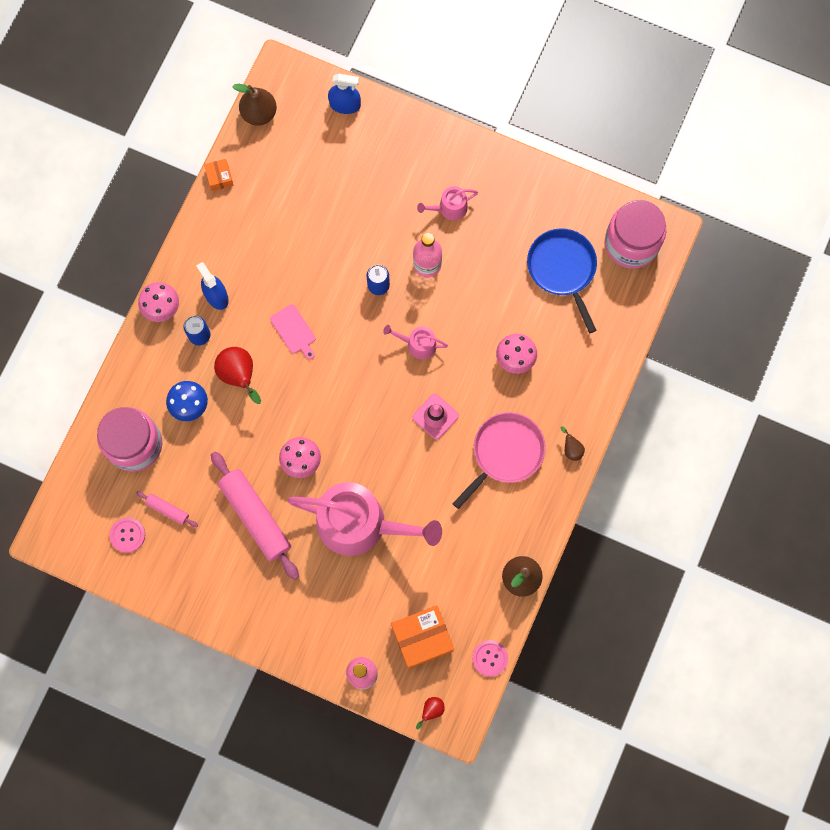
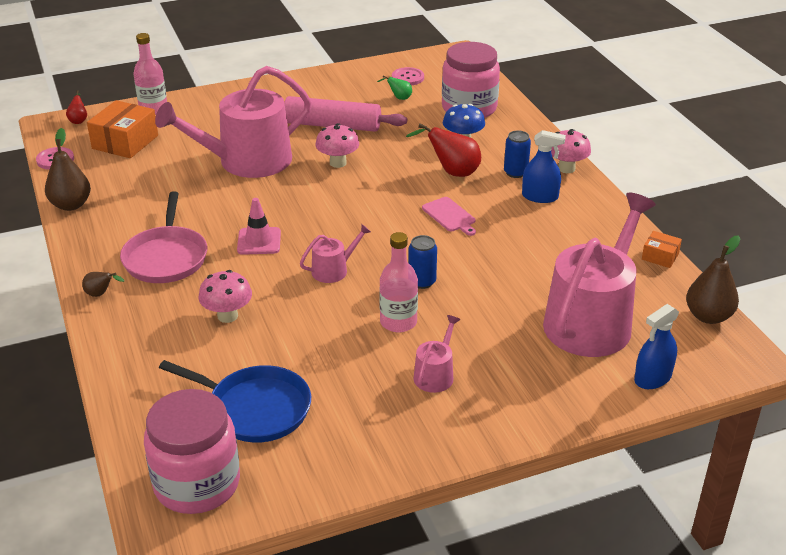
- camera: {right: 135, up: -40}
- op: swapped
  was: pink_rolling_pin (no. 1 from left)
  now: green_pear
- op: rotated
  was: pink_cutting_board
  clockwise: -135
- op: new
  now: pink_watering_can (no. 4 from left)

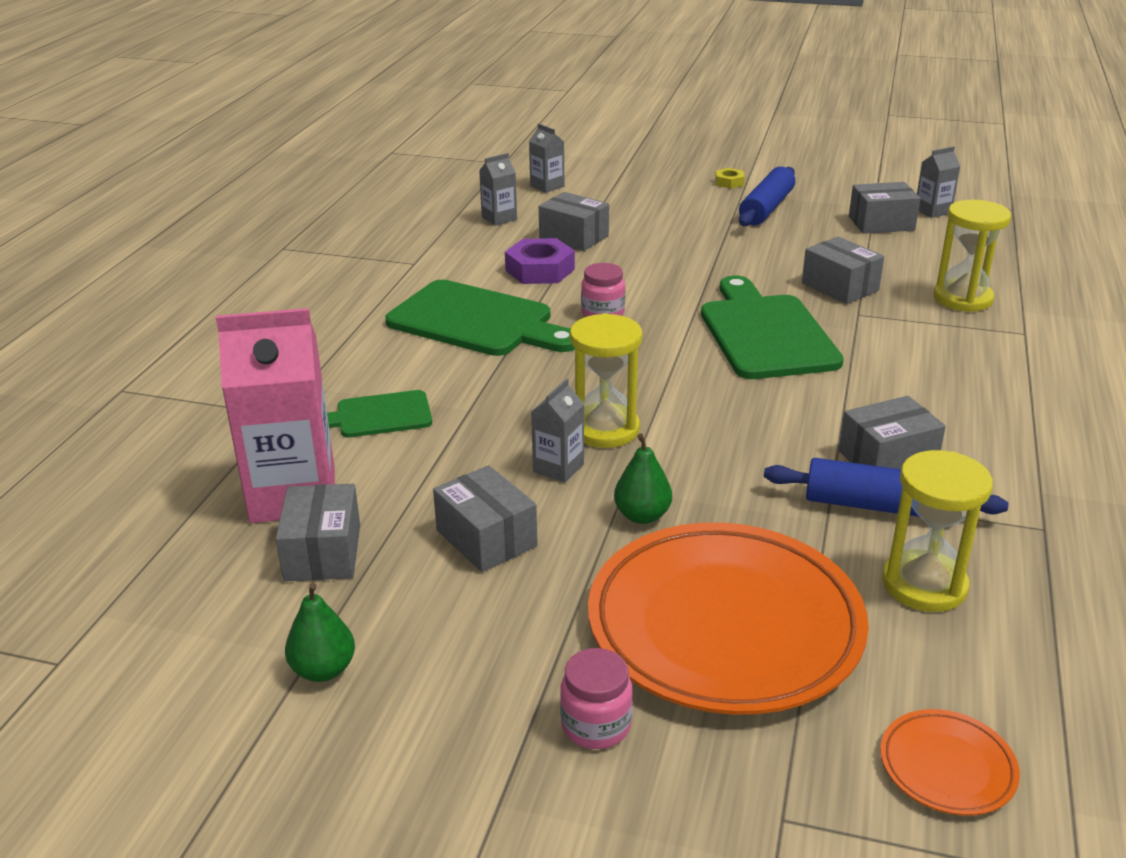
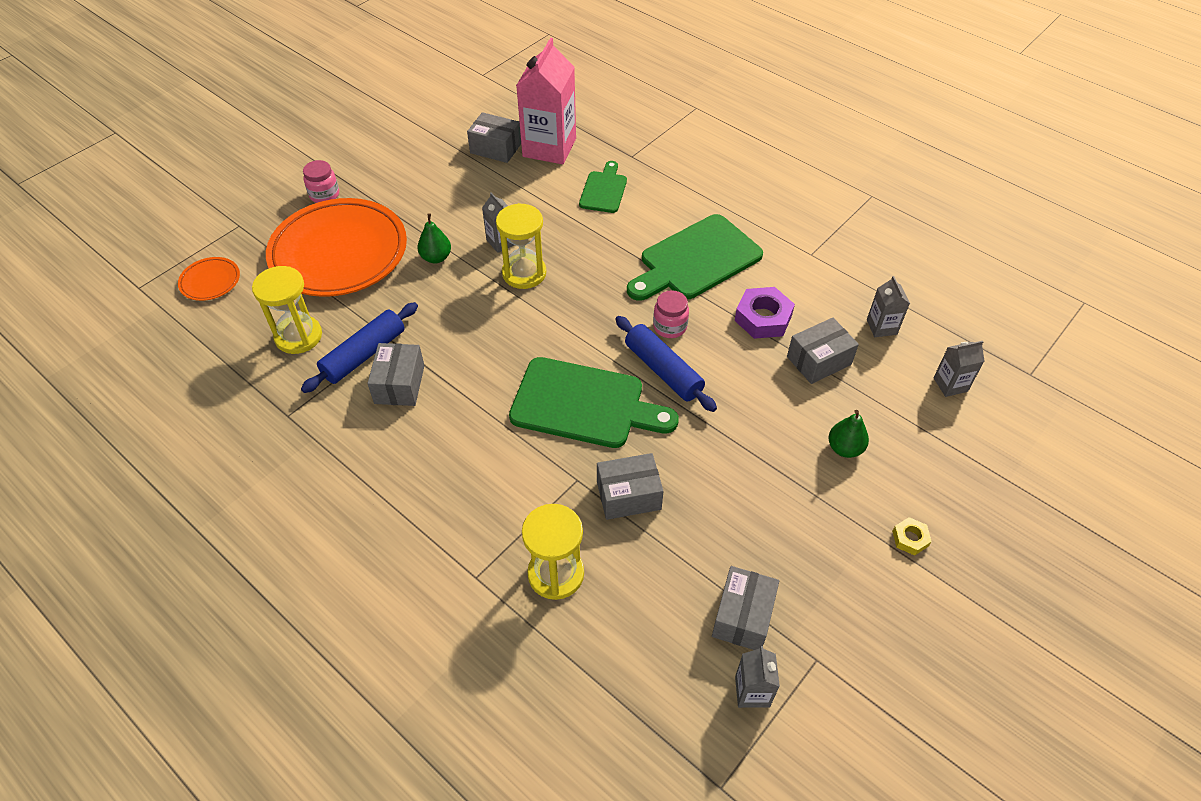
- camera: {right: 115, up: 20}
- op: shifted
  was: blue_rolling_pin (no. 1 from left in the first image)
  now: blue_rolling_pin (no. 2 from left)
- op: shifted
  was: green_pear (no. 1 from left in the first image)
  now: green_pear (no. 2 from left)
- op: gone
  was: grey_box (no. 2 from left)

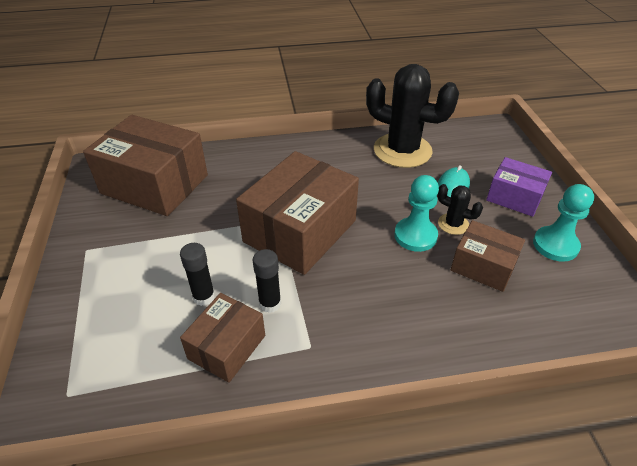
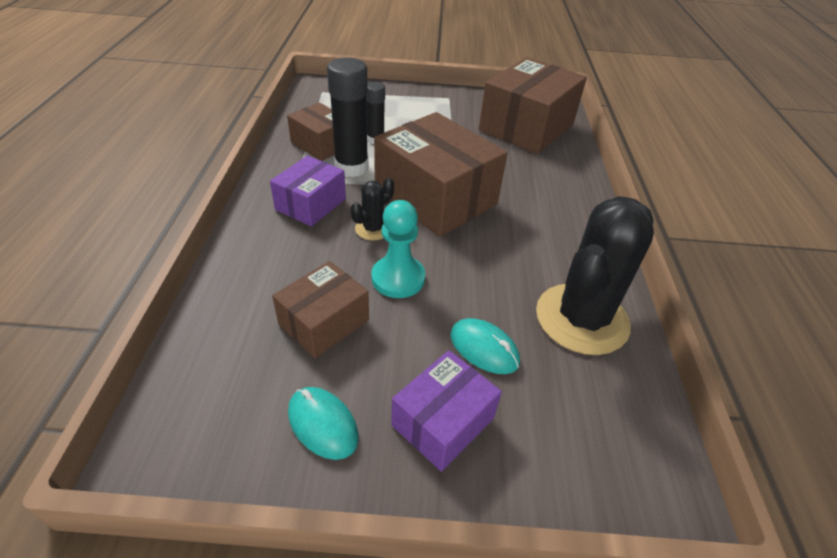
- camera: {right: 100, up: 0}
- op: new
  now: purple_box (no. 1 from left)
- op: swapped
  was: turquoise_pawn (no. 2 from left)
  now: turquoise_mouse (no. 1 from left)
- op: scaled
  was: black_glue_stick (no. 2 from left in the first image)
  ratio: 1.71
- op: shifted
  was: black_cactus (no. 2 from left in the first image)
  now: black_cactus (no. 1 from left)

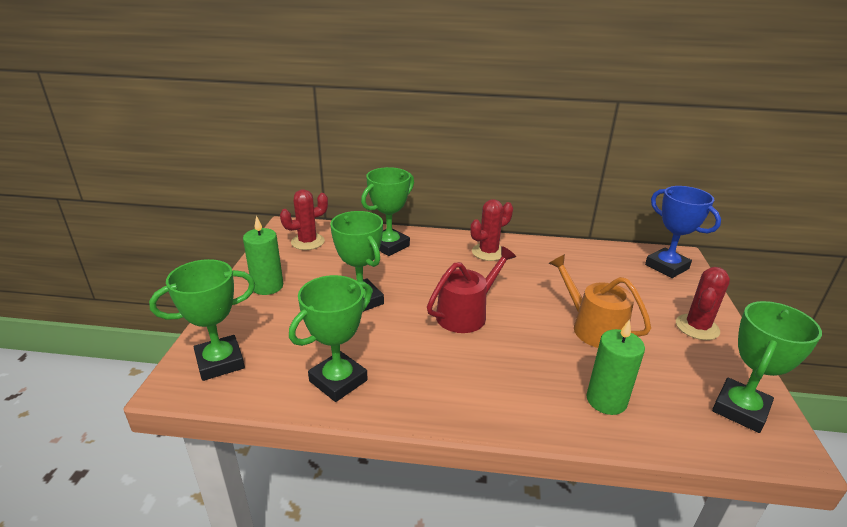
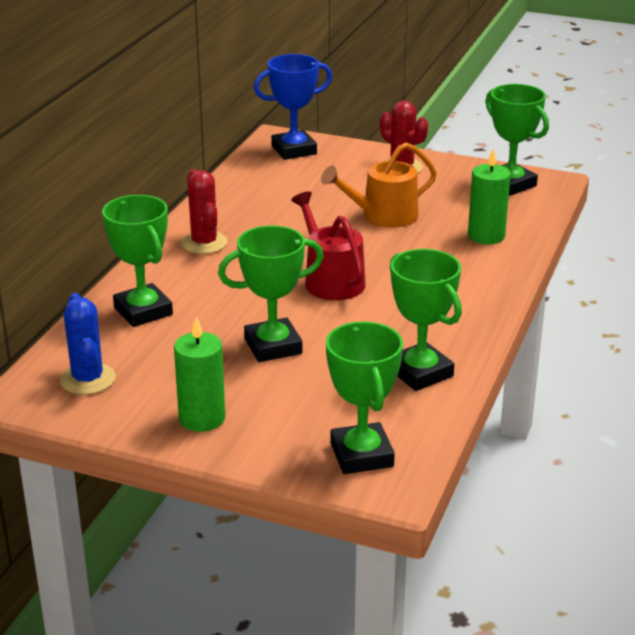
- camera: {right: -75, up: 0}
- op: repainted
  was: red_cactus (no. 1 from left)
  now: blue_cactus

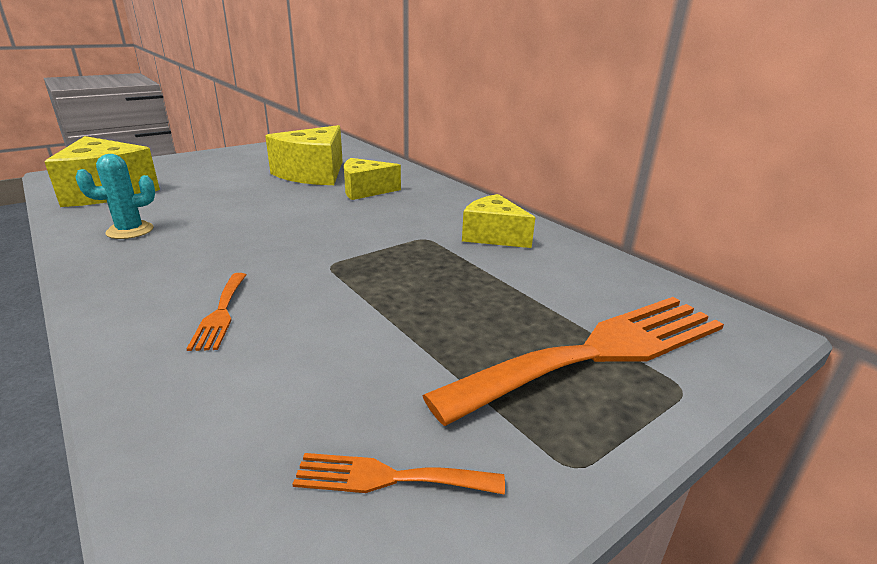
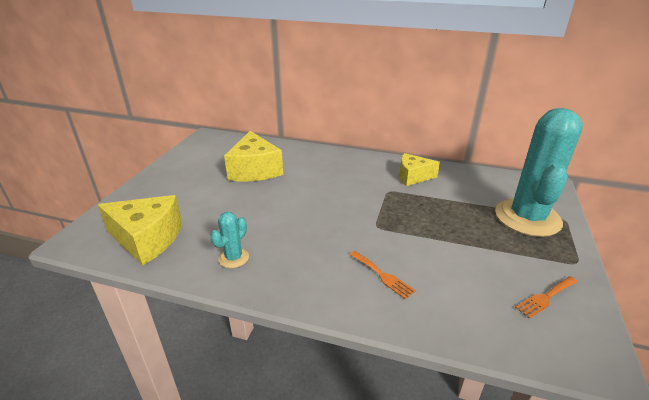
- camera: {right: -35, up: 5}
- op: swapped
  was: orange_fork (no. 3 from left)
  now: turquoise_cactus (no. 2 from left)
- op: gone
  was: yellow_cheese (no. 3 from left)

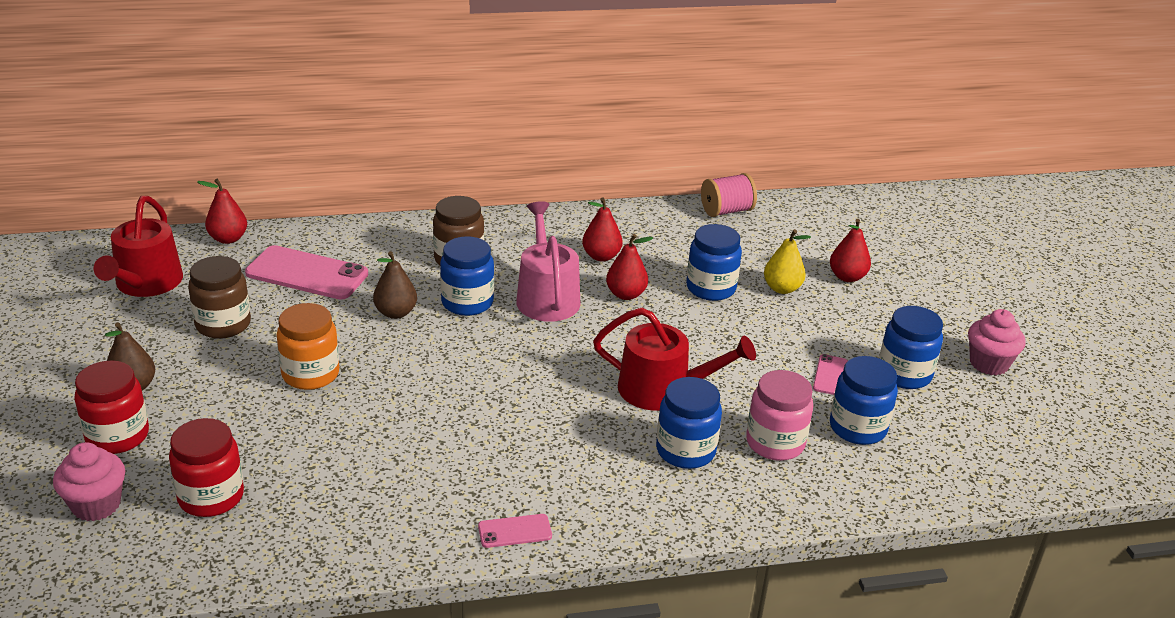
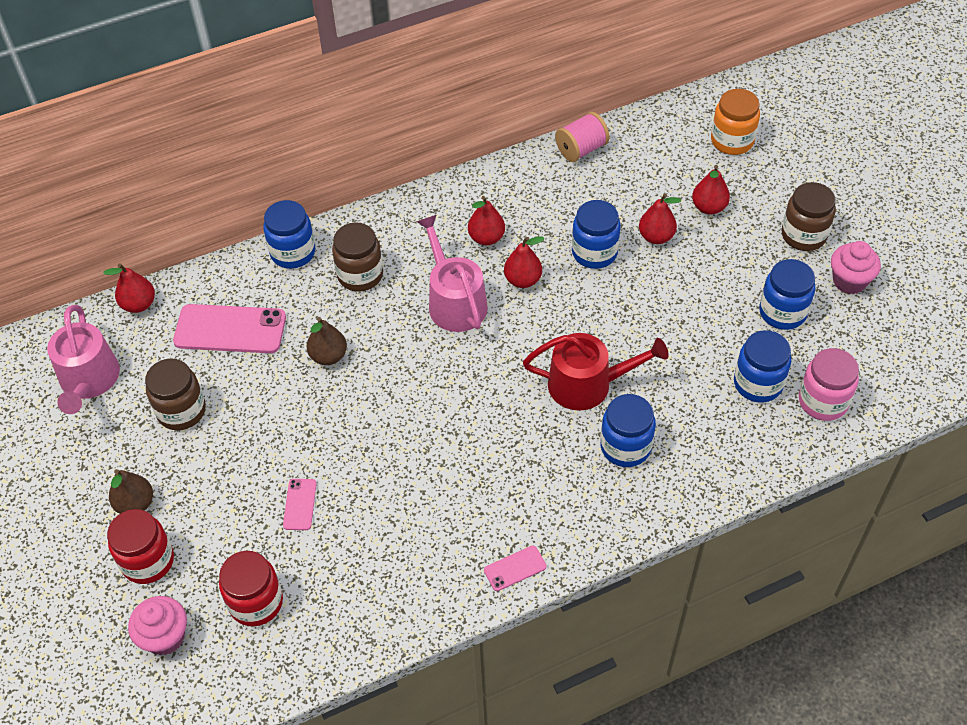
- camera: {right: -10, up: 20}
- op: repainted
  was: red_watering_can (no. 1 from left)
  now: pink_watering_can (no. 1 from left)
- op: shifted
  was: blue_jar (no. 1 from left)
- op: shifted
  was: pink_phone (no. 3 from left in the first image)
  now: pink_phone (no. 2 from left)
- op: repainted
  was: yellow_pear
  now: red_pear (no. 4 from left)
- op: shifted
  was: orange_jar
- op: new
  now: brown_jar (no. 3 from left)
- op: shifted
  was: pink_jar

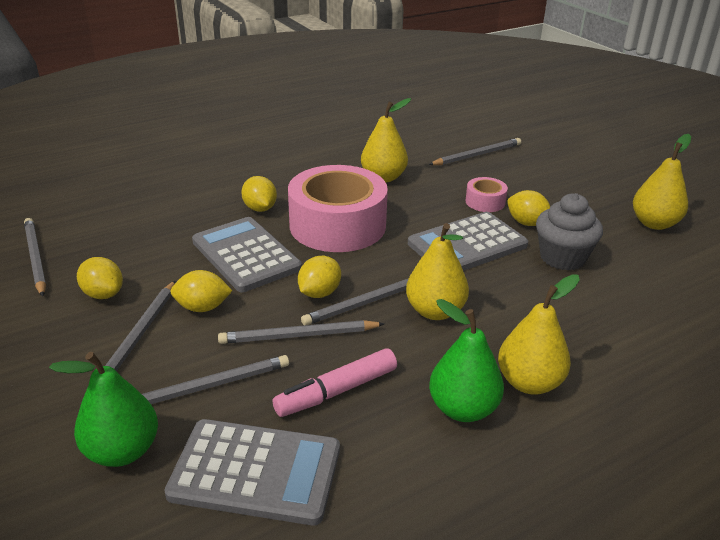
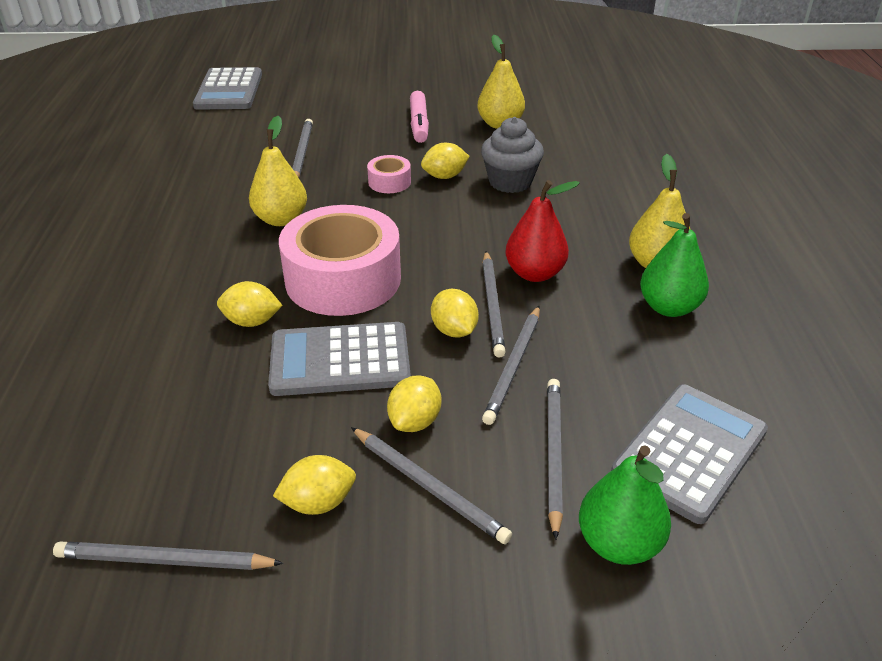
- camera: {right: -60, up: 5}
- op: shifted
  was: grey_calculator (no. 3 from left in the first image)
  now: grey_calculator (no. 1 from left)
- op: shifted
  was: pink_marker
- op: repainted
  was: yellow_pear (no. 2 from left)
  now: red_pear

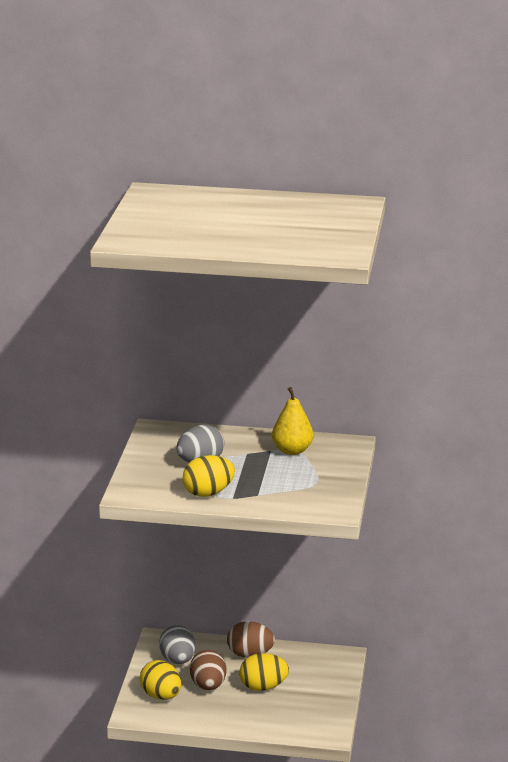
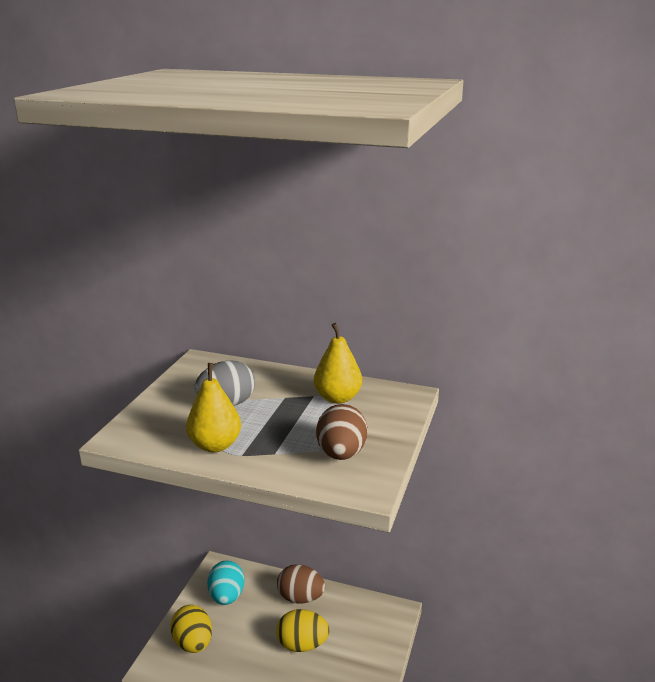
- camera: {right: 10, up: 0}
- op: swapped
  was: yellow_egg (no. 2 from left)
  now: yellow_pear (no. 1 from left)
- op: repainted
  was: grey_egg (no. 1 from left)
  now: turquoise_egg
- op: shifted
  was: brown_egg (no. 1 from left in the first image)
  now: brown_egg (no. 2 from left)

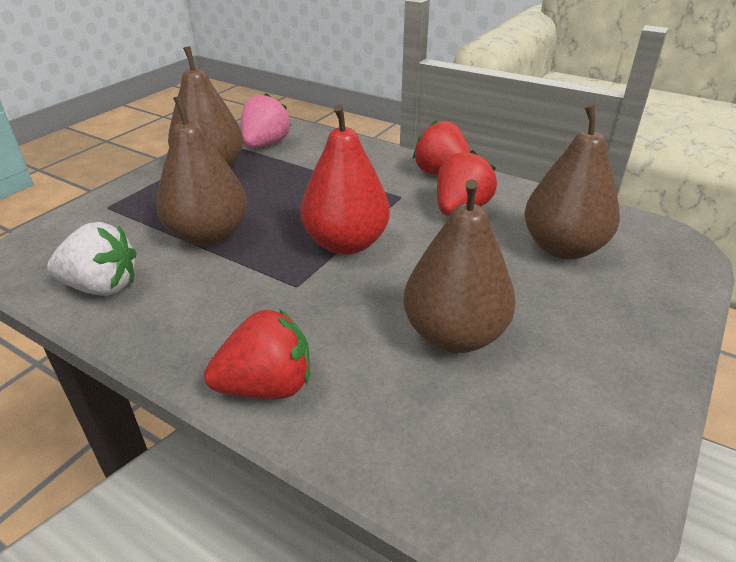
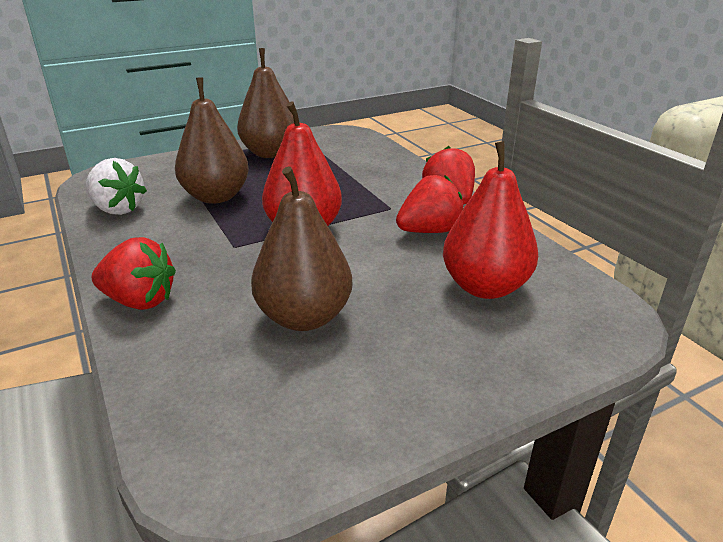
- camera: {right: 30, up: -5}
- op: repainted
  was: brown_pear (no. 4 from left)
  now: red_pear (no. 2 from left)
- op: gone
  was: pink_strawberry

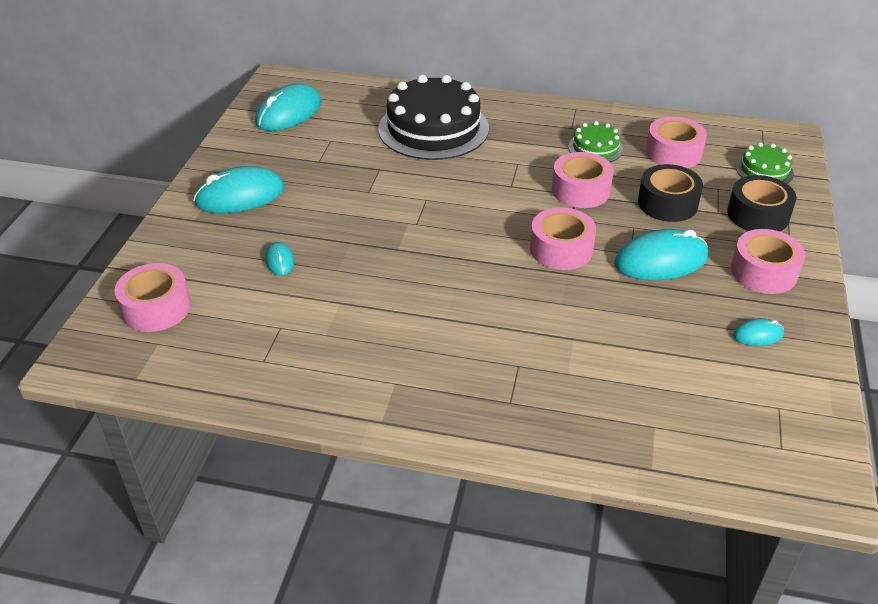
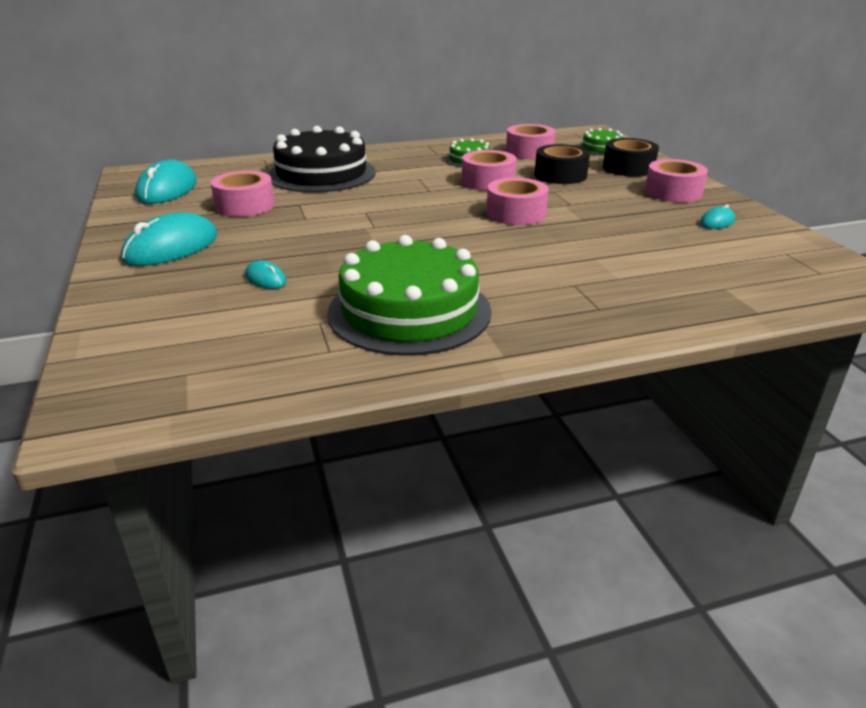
- camera: {right: -30, up: -10}
- op: shifted
  was: pink_tape (no. 1 from left)
- op: new
  now: green_cake (no. 1 from left)
- op: gone
  was: turquoise_mouse (no. 4 from left)

